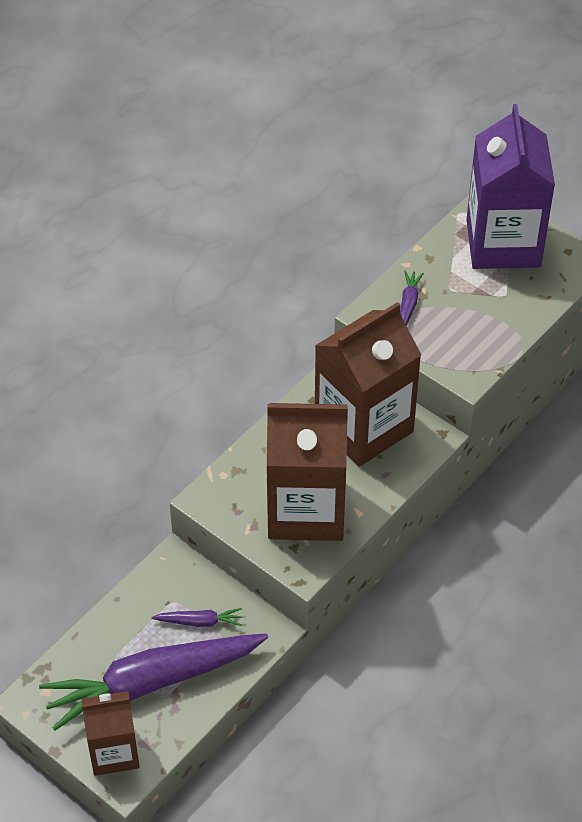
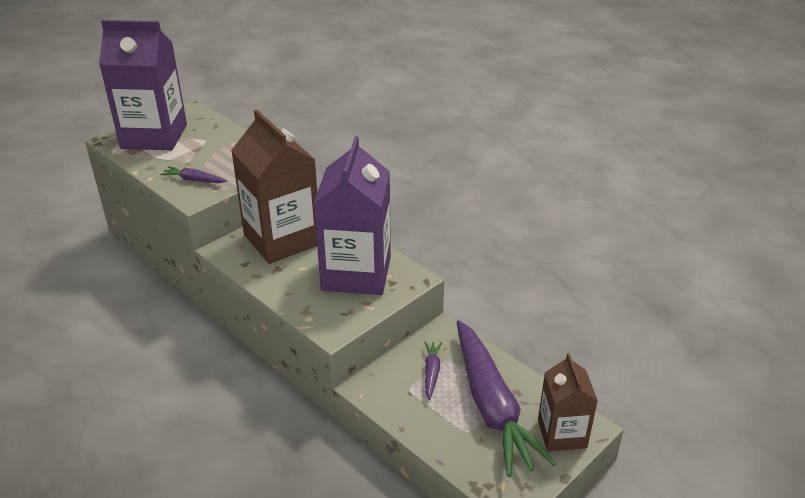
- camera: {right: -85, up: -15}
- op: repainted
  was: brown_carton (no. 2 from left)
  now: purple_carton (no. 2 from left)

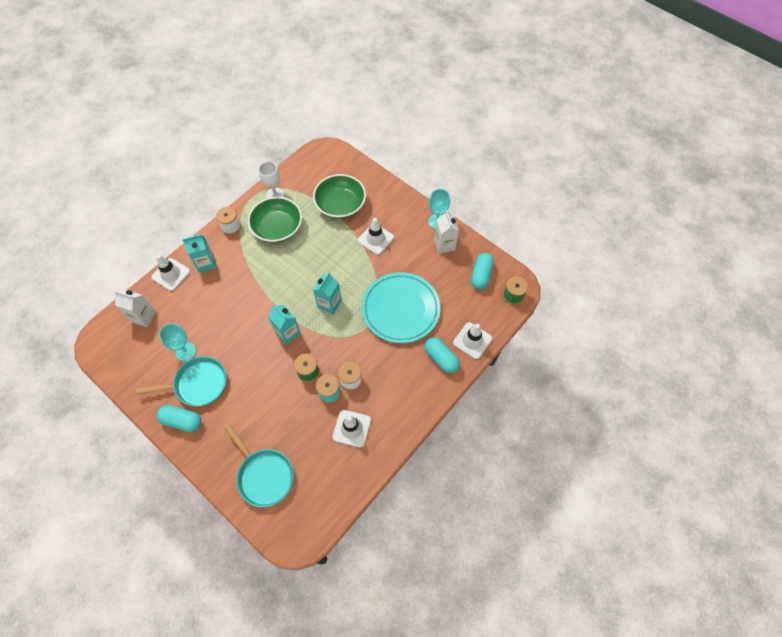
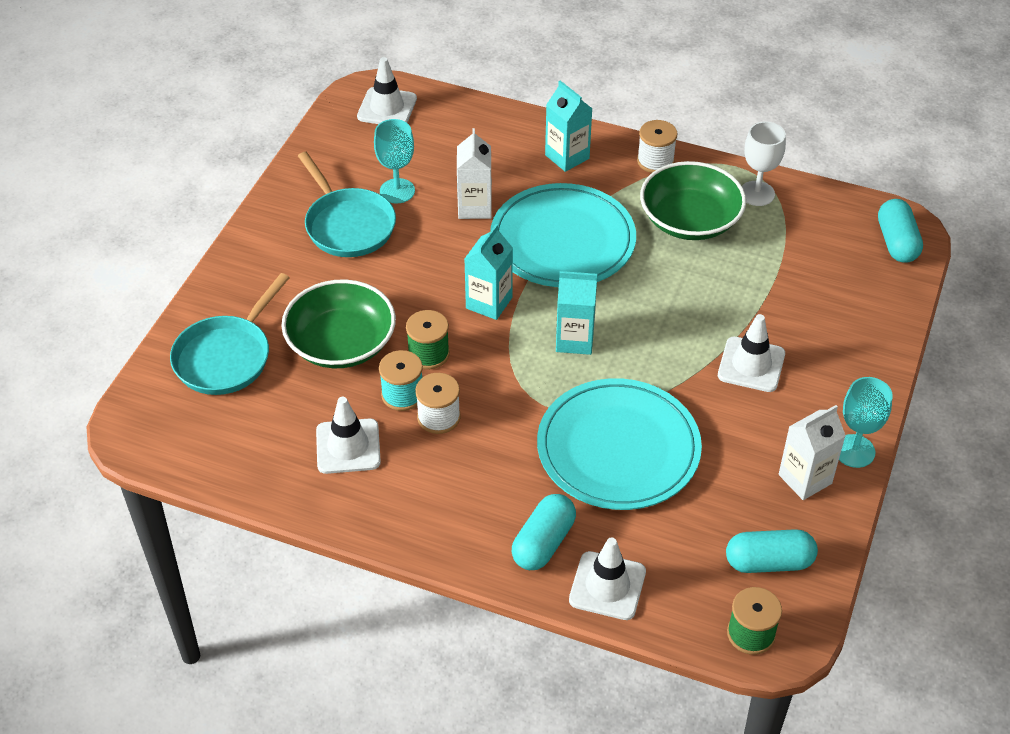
- camera: {right: 70, up: -15}
- op: shifted
  was: green_bowl (no. 2 from left in the first image)
  now: green_bowl (no. 1 from left)
- op: shifted
  was: white_traffic_cone (no. 1 from left in the first image)
  now: white_traffic_cone (no. 2 from left)
- op: shifted
  was: white_carton (no. 1 from left)
- op: new
  now: turquoise_plate (no. 1 from left)
- op: shifted
  was: turquoise_capsule (no. 1 from left in the first image)
  now: turquoise_capsule (no. 3 from left)

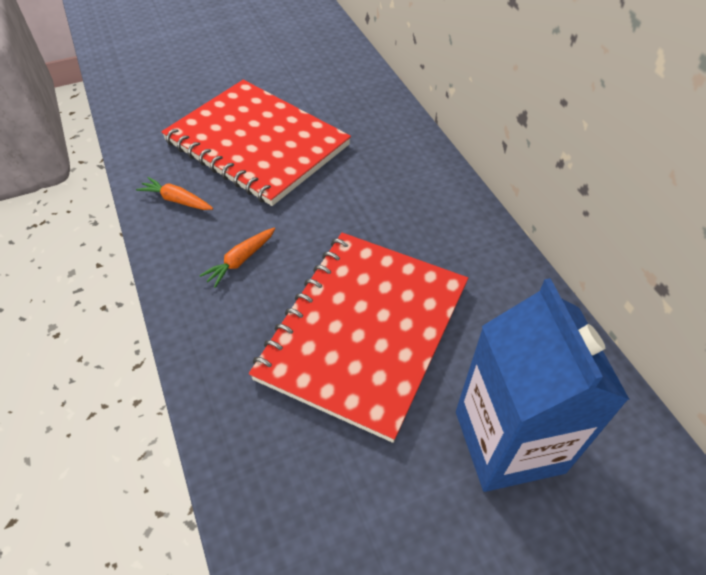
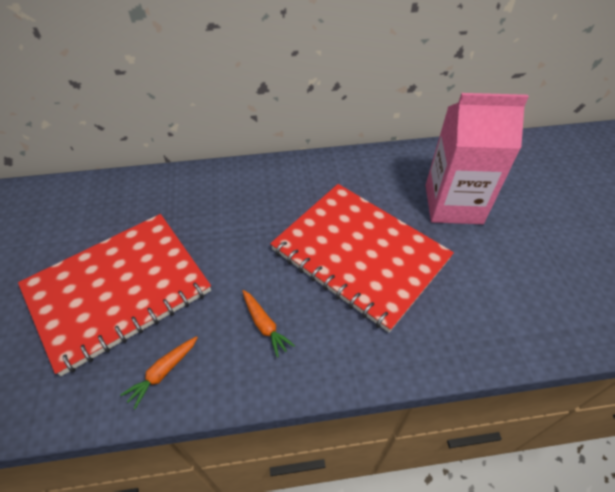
- camera: {right: -75, up: 0}
- op: repainted
  was: blue_carton
  now: pink_carton

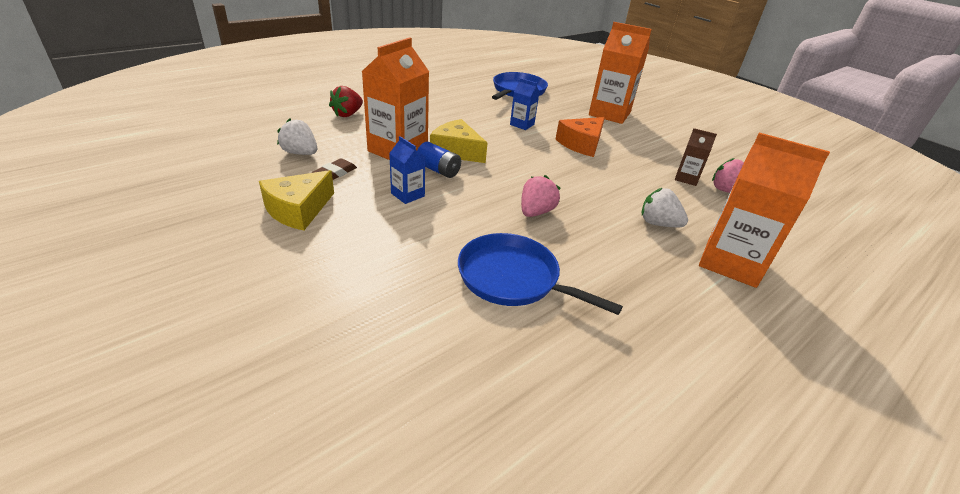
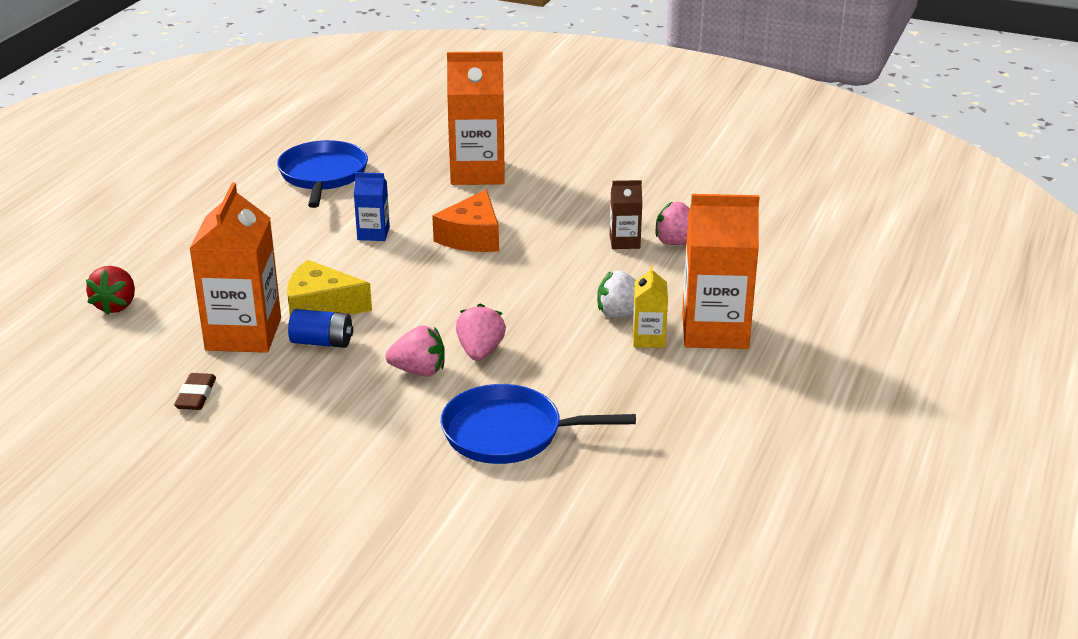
- camera: {right: -25, up: -5}
- op: new
  now: pink_strawberry (no. 1 from left)
- op: new
  now: yellow_carton
- op: gone
  was: yellow_cheese (no. 1 from left)
- op: gone
  was: white_strawberry (no. 1 from left)
- op: gone
  was: blue_carton (no. 1 from left)

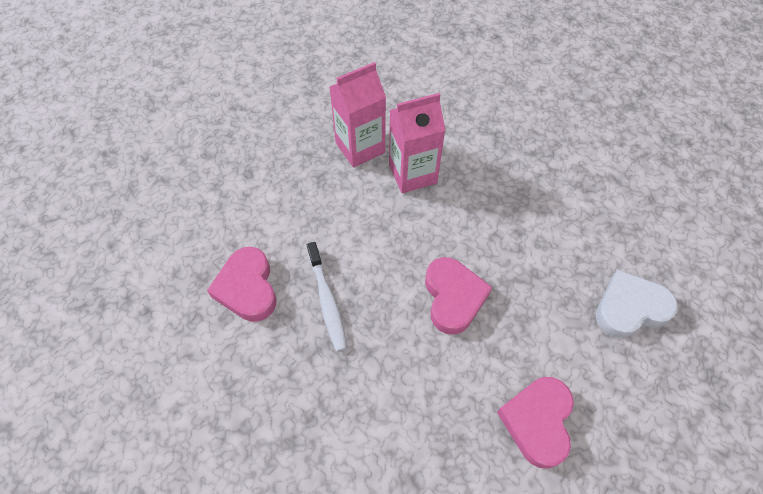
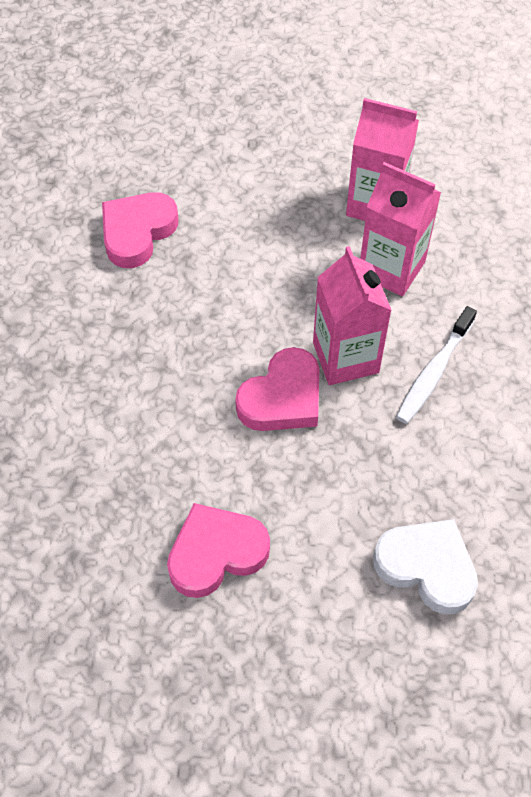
- camera: {right: 50, up: 0}
- op: new
  now: pink_carton (no. 1 from left)
- op: shifted
  was: white_toothbrush

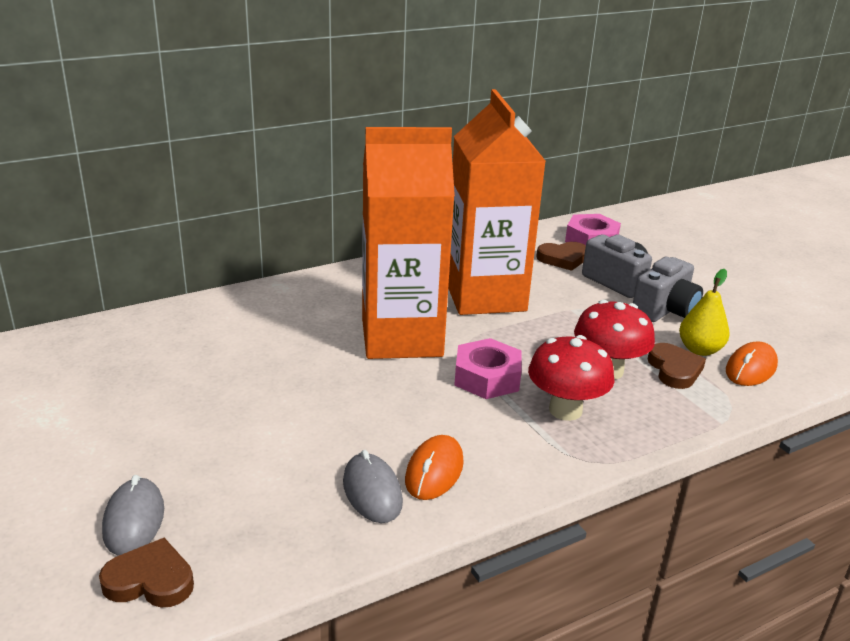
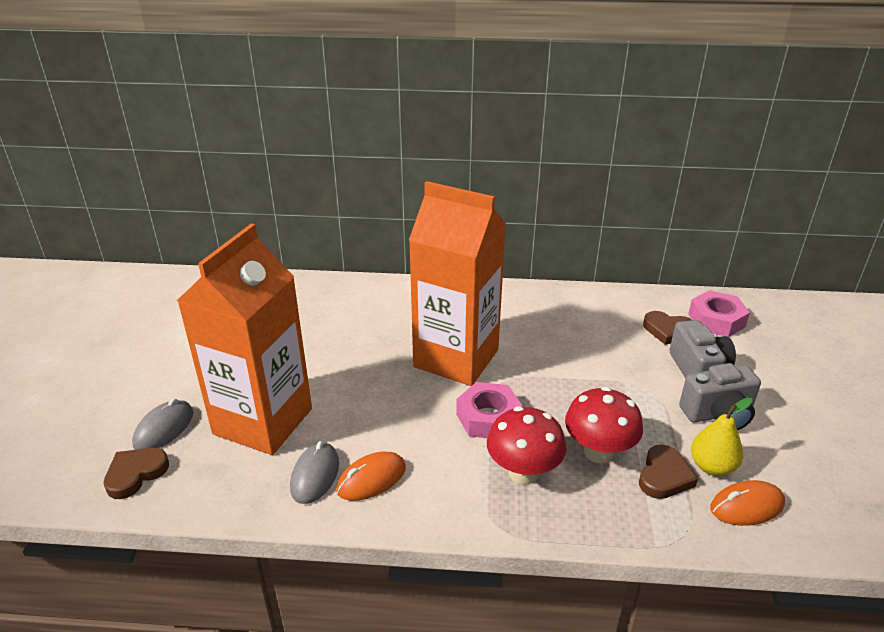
- camera: {right: 35, up: 5}
- op: rotated
  was: brown_heart (no. 1 from left)
  clockwise: -90
- op: shifted
  was: orange_carton (no. 2 from left in the first image)
  now: orange_carton (no. 1 from left)

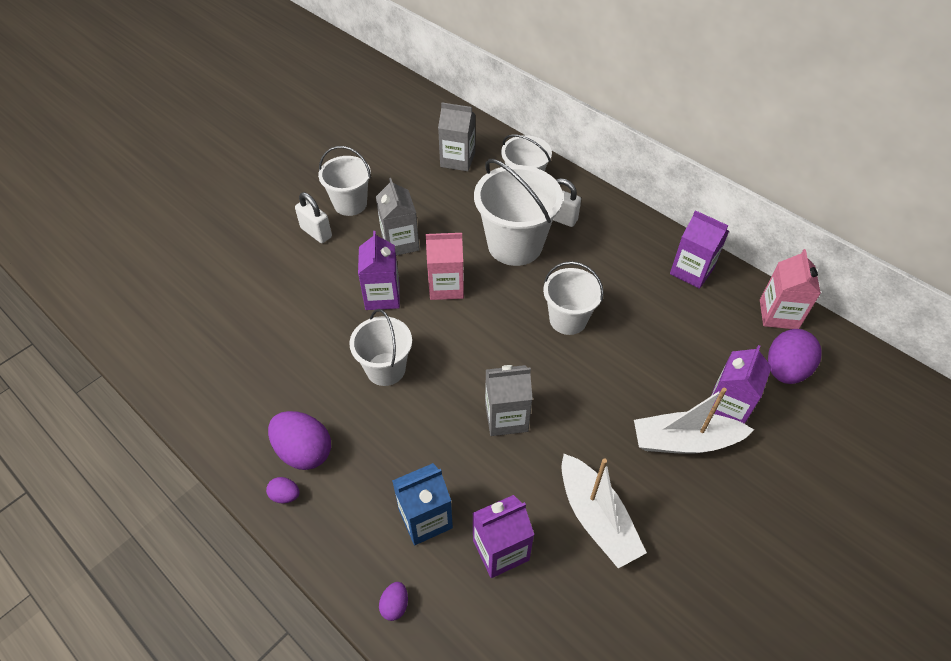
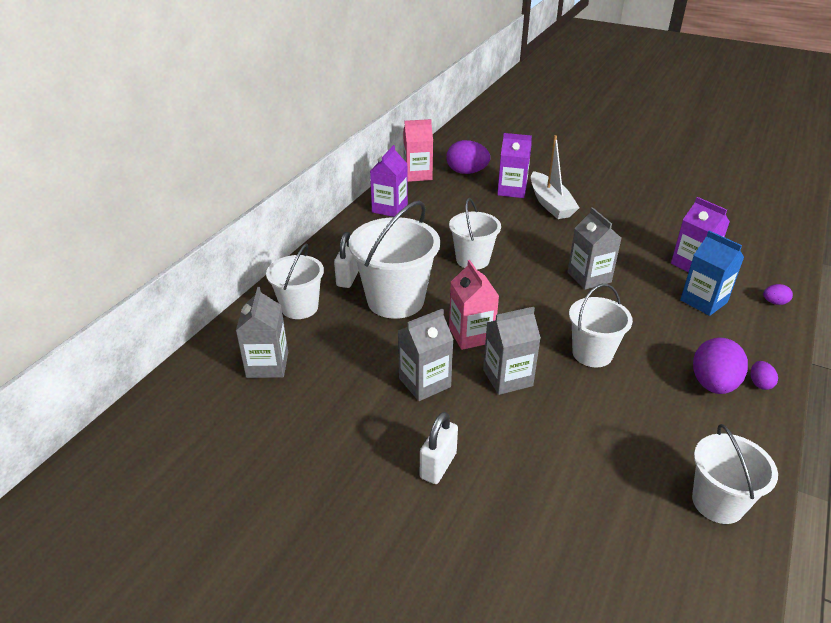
- camera: {right: -105, up: -15}
- op: repainted
  was: purple_carton (no. 1 from left)
  now: grey_carton (no. 3 from left)
- op: shifted
  was: white_bucket (no. 1 from left in the first image)
  now: white_bucket (no. 5 from left)
- op: gone
  was: white_boat (no. 1 from left)

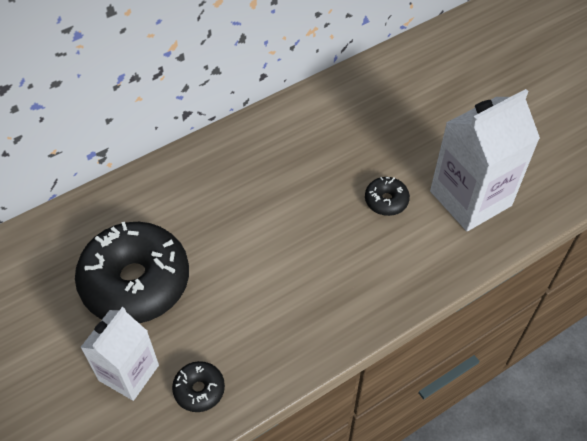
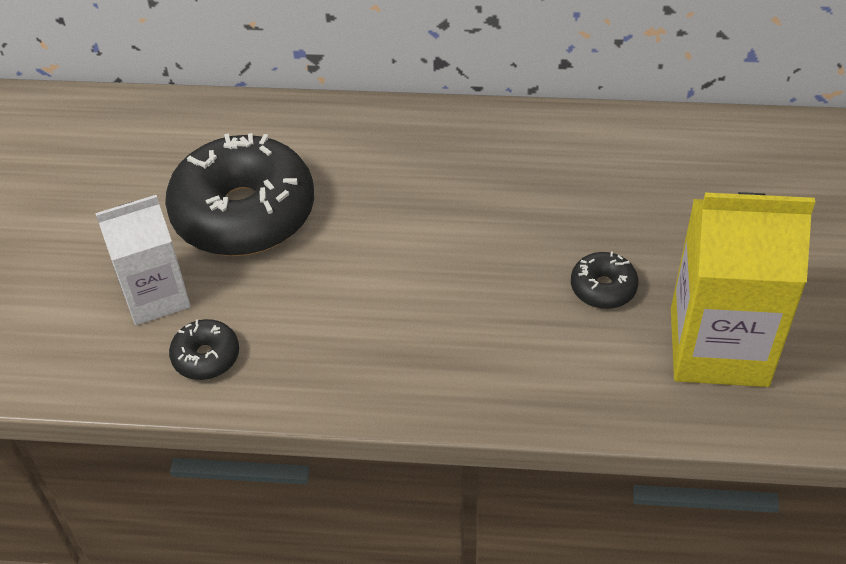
- camera: {right: 40, up: -5}
- op: repainted
  was: white_carton (no. 2 from left)
  now: yellow_carton

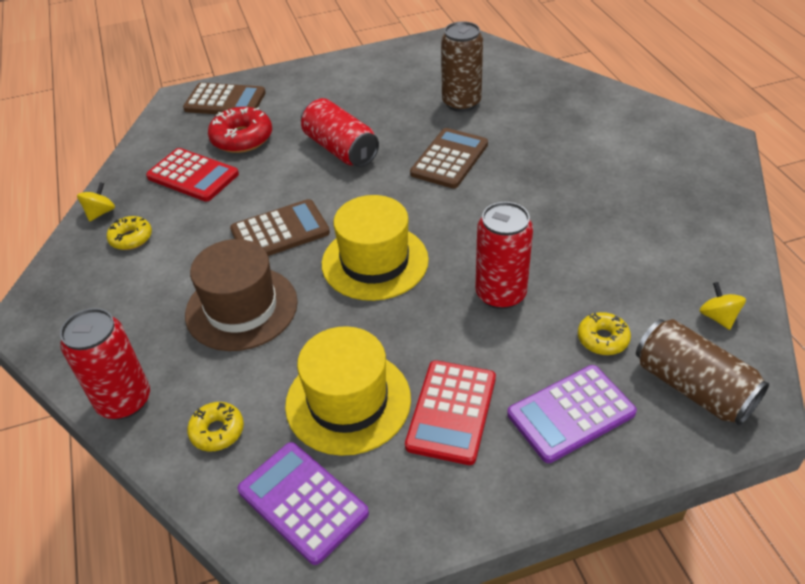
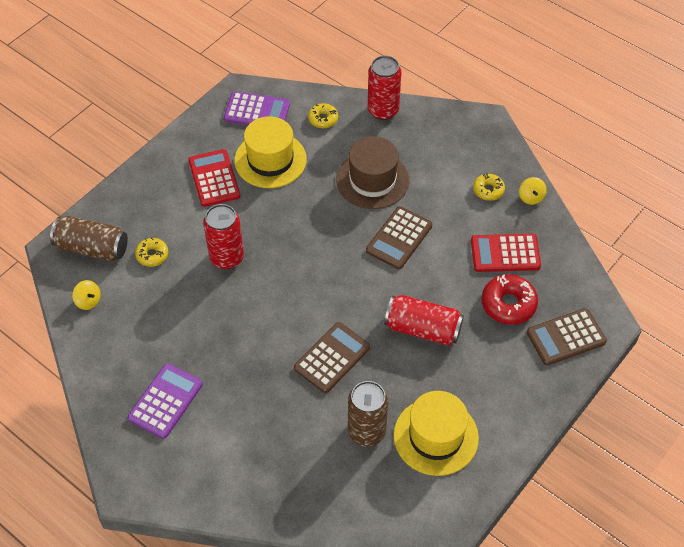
- camera: {right: 145, up: 10}
- op: shifted
  was: purple_calculator (no. 2 from left in the first image)
  now: purple_calculator (no. 1 from left)
- op: rotated
  was: brown_calculator (no. 3 from left in the first image)
  clockwise: -135
- op: shifted
  was: yellow_hat (no. 2 from left)

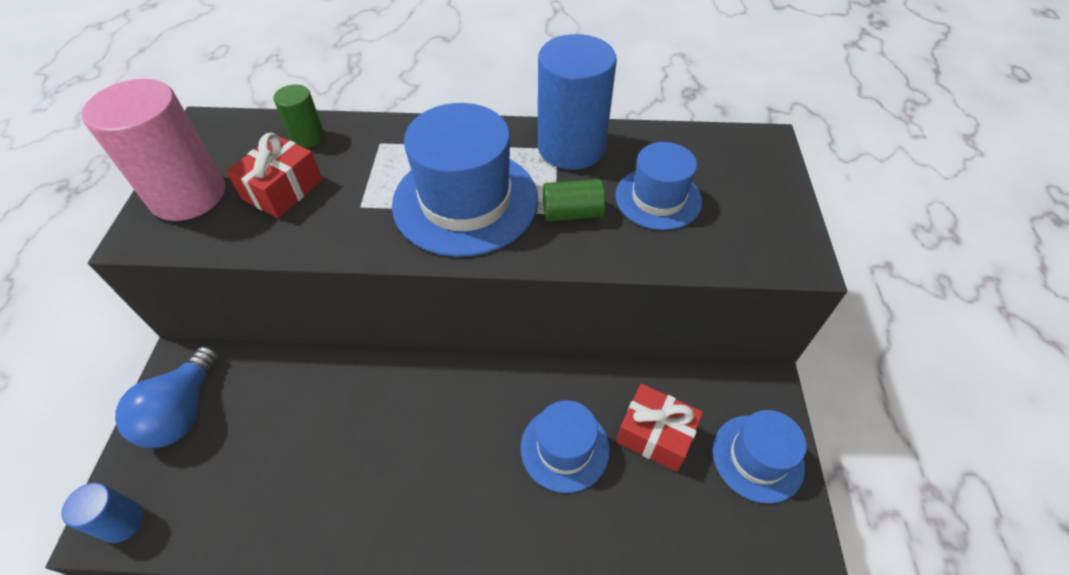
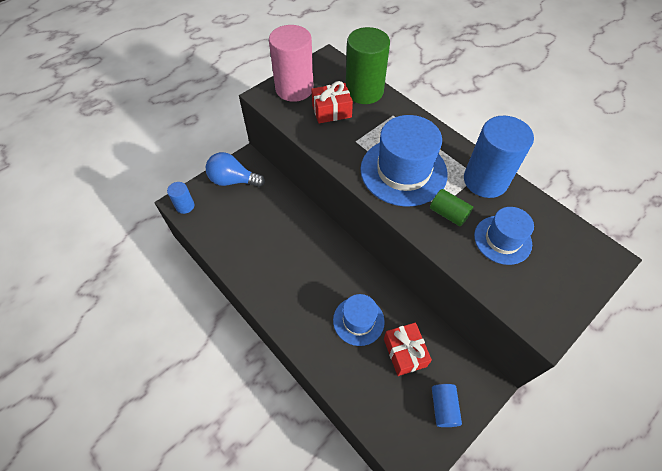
- camera: {right: 45, up: 5}
- op: rotated
  was: blue_light_bulb
  clockwise: 45
- op: scaled
  was: green_cylinder (no. 1 from left)
  ratio: 2.01
- op: swapped
  was: blue_hat (no. 4 from left)
  now: blue_cylinder (no. 2 from left)

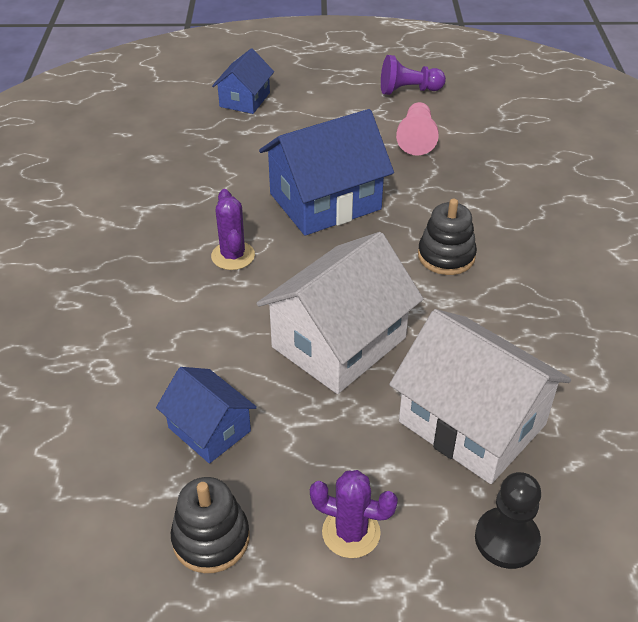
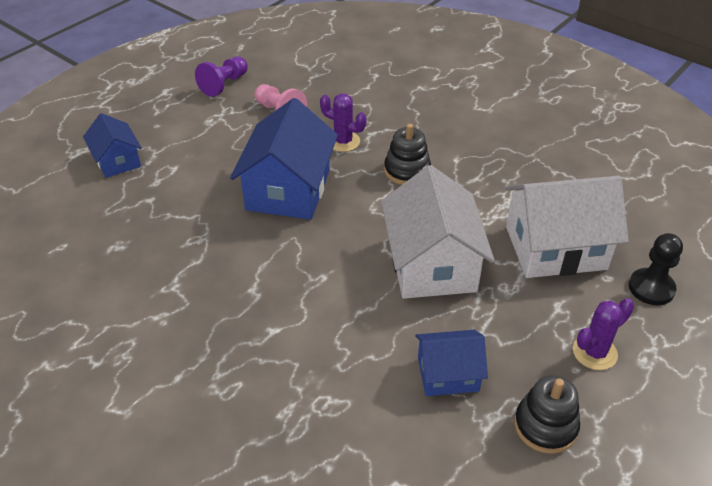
- camera: {right: -50, up: 0}
- op: shifted
  was: purple_cactus (no. 1 from left)

